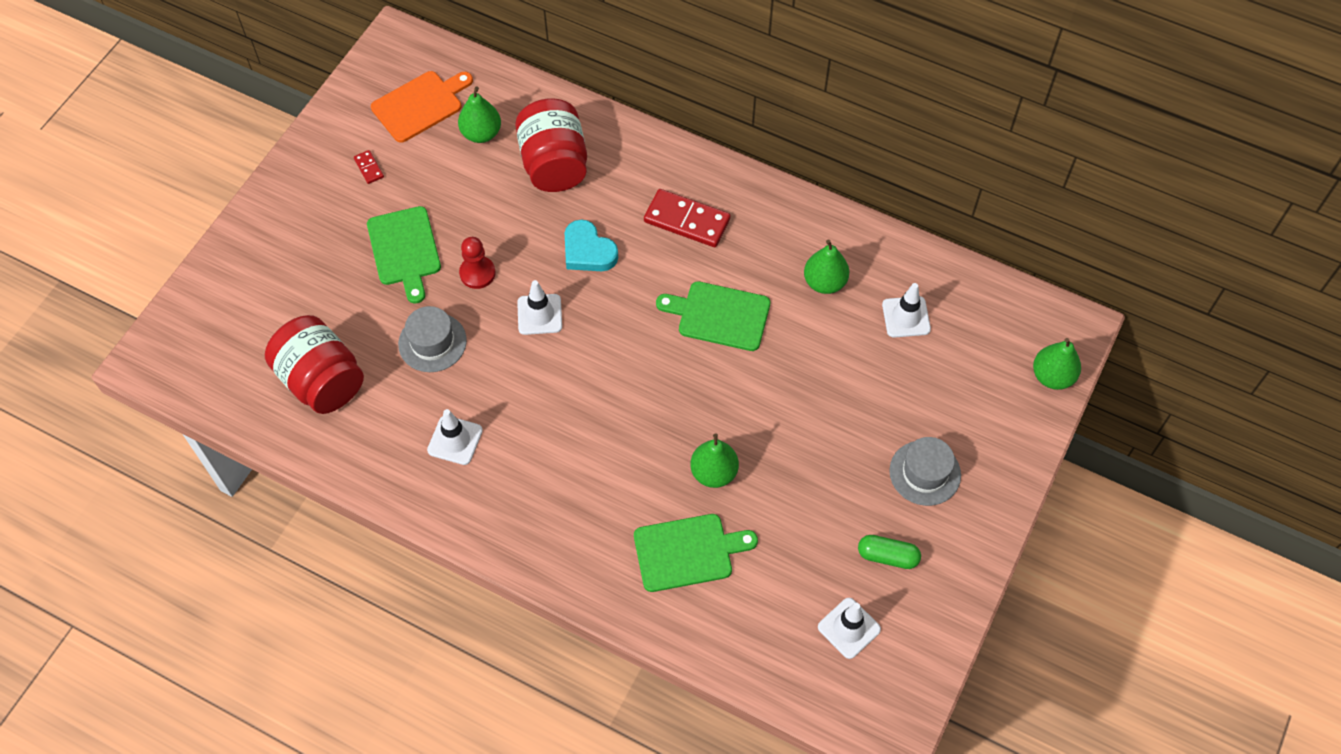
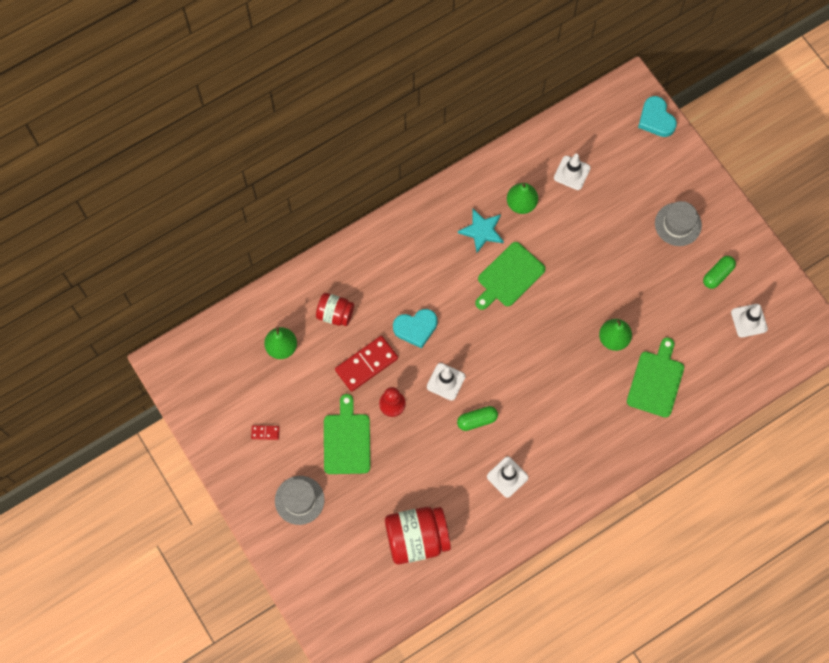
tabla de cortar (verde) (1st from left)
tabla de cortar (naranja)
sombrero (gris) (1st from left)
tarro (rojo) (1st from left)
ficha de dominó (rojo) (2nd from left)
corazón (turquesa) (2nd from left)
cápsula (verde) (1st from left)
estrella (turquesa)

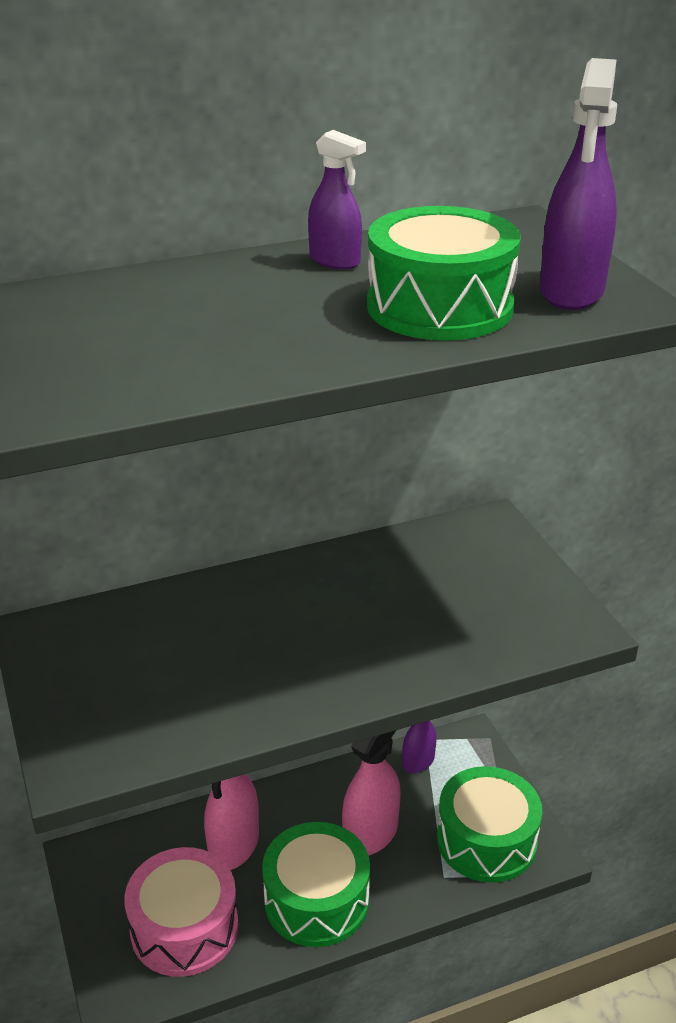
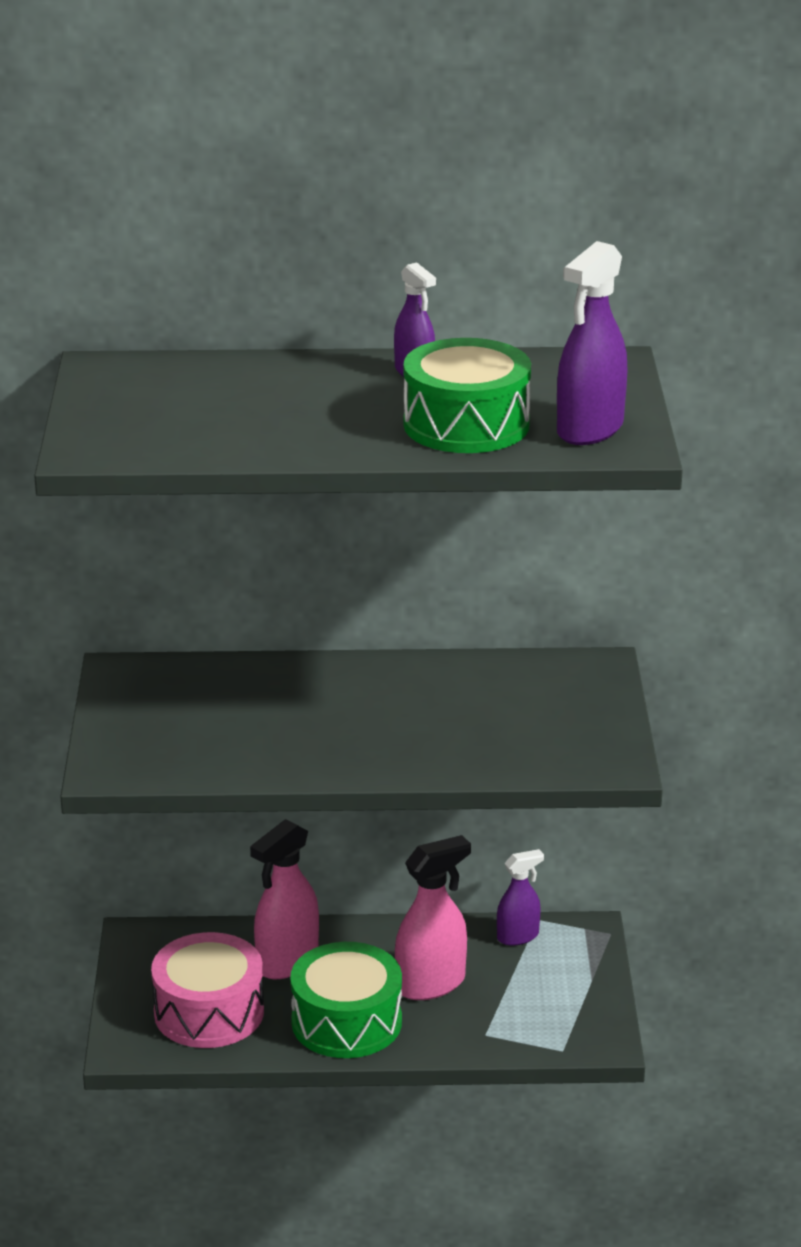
tambor (verde) (3rd from left in the first image)

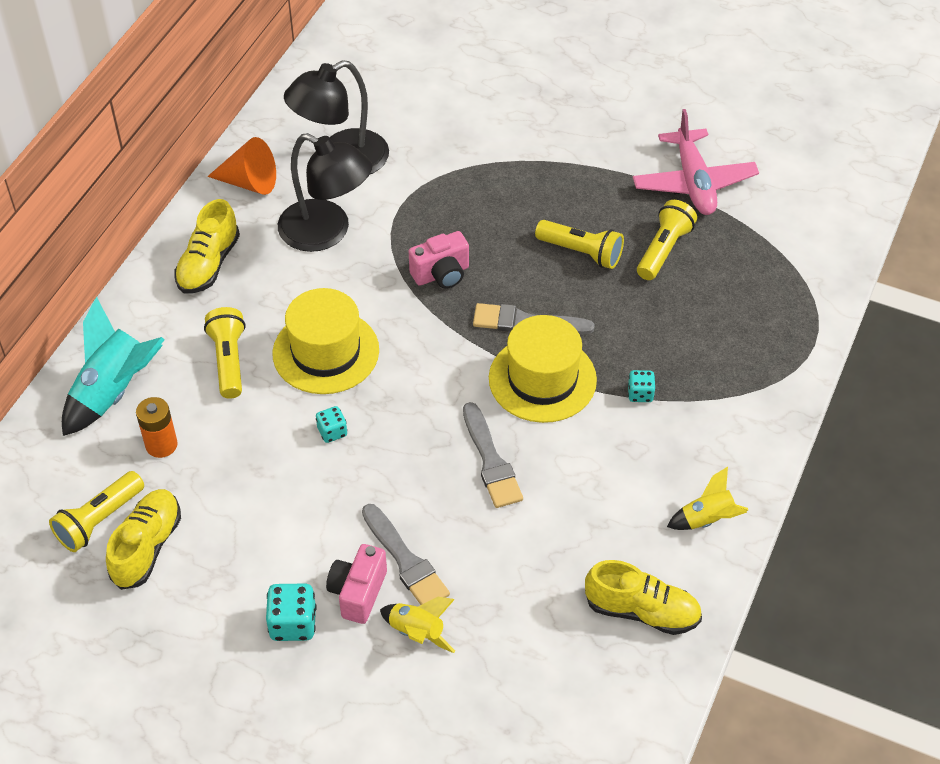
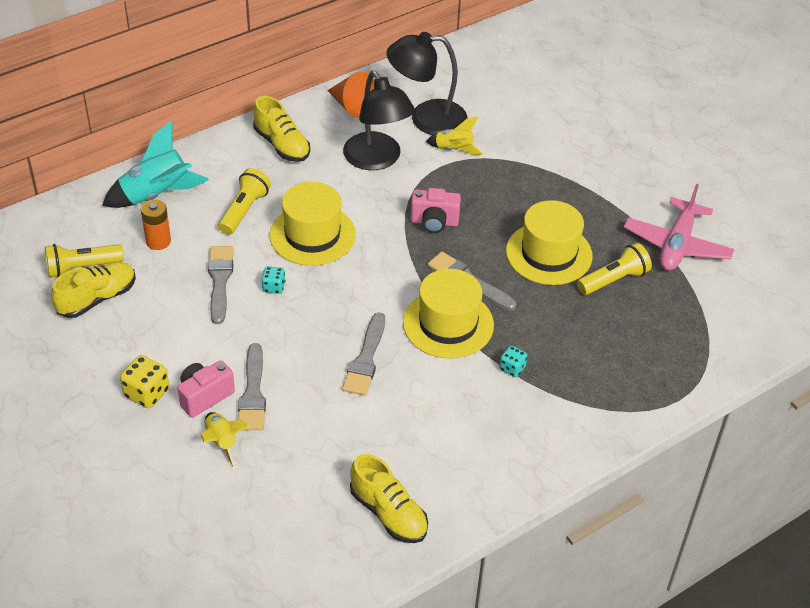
zapato (amarillo) (2nd from left)
dado (amarillo)
sombrero (amarillo) (3rd from left)
cohete (amarillo) (2nd from left)
pincel (gris) (1st from left)

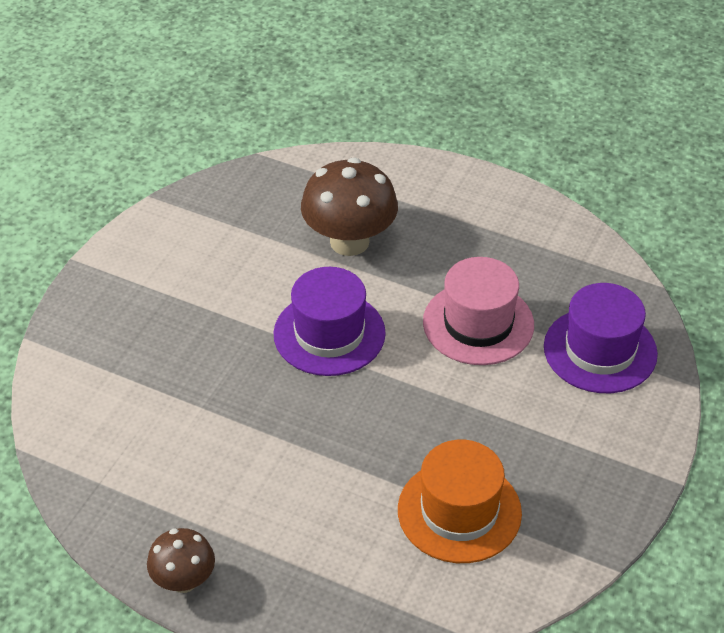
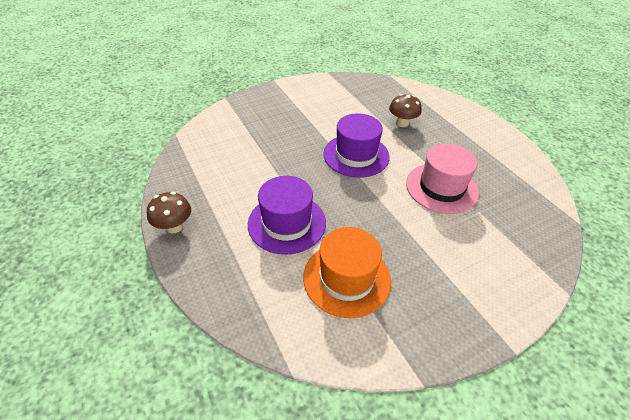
seta (marrón) (2nd from left)
sombrero (morado) (1st from left)

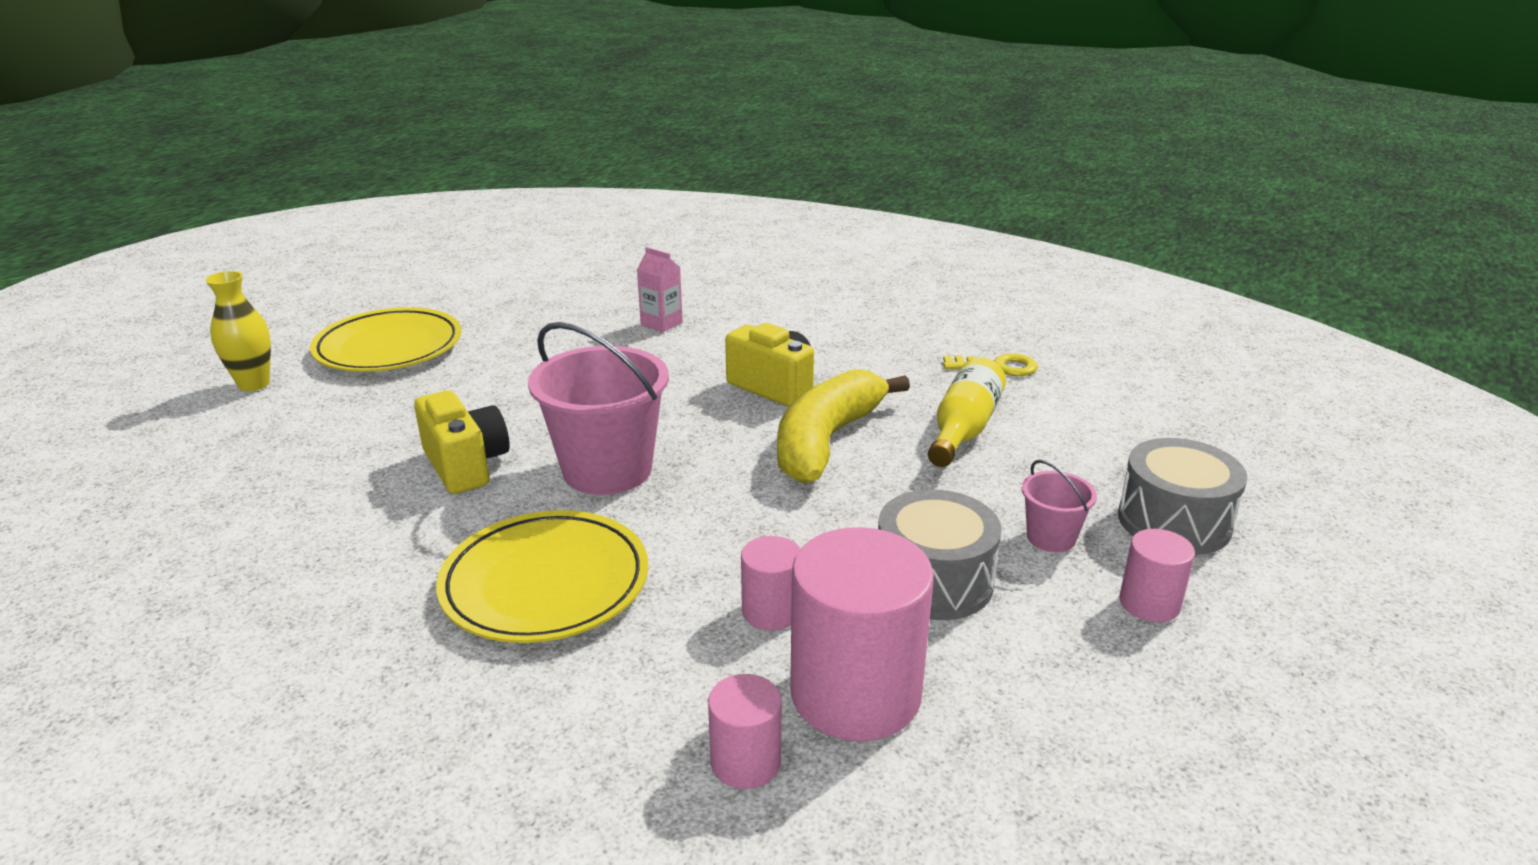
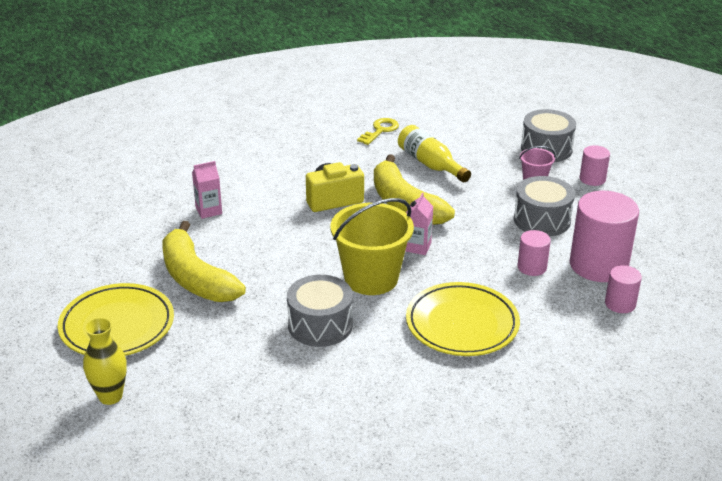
tambor (gris) (1st from left)
balde (amarillo)
plátano (amarillo) (1st from left)
cartón de leche (rosa) (2nd from left)

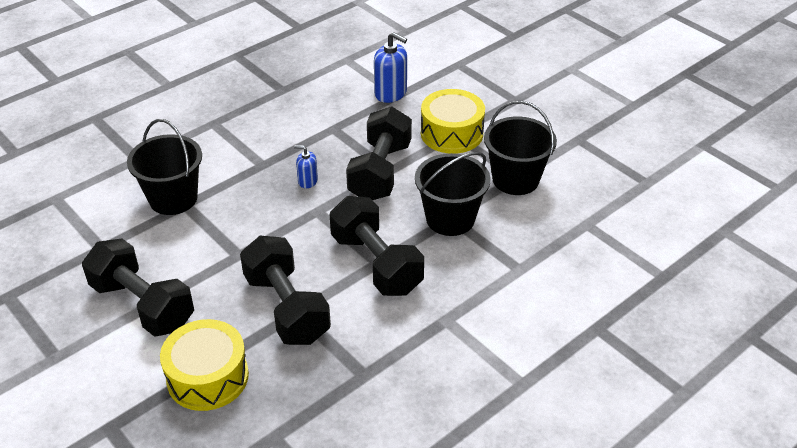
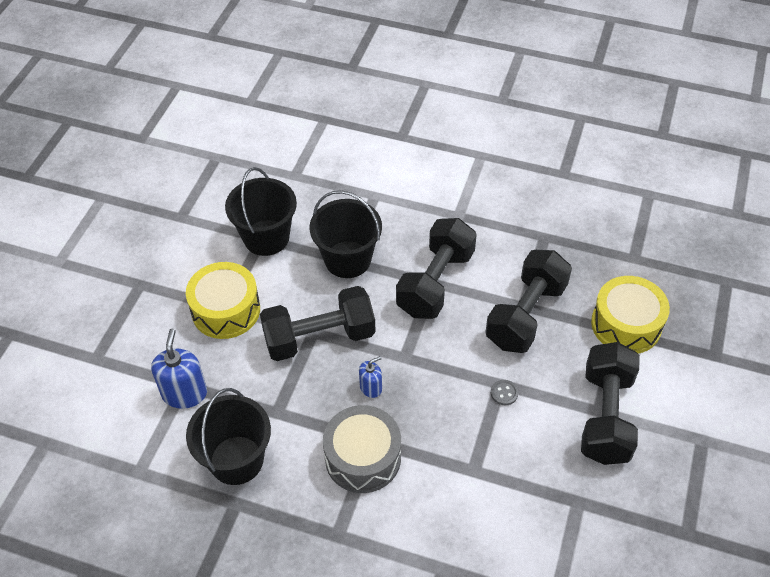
balde (negro) (1st from left)
dispensador de jabón (azul) (2nd from left)
tambor (gris)
botón (gris)

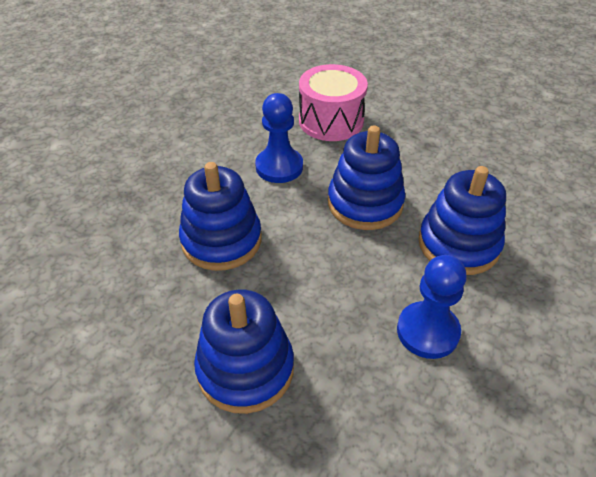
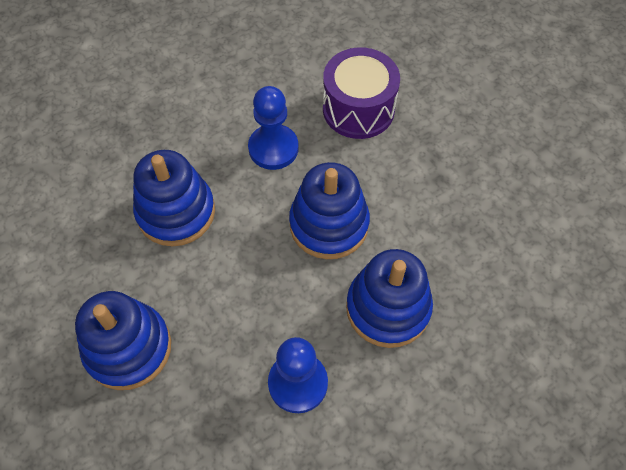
tambor (morado)

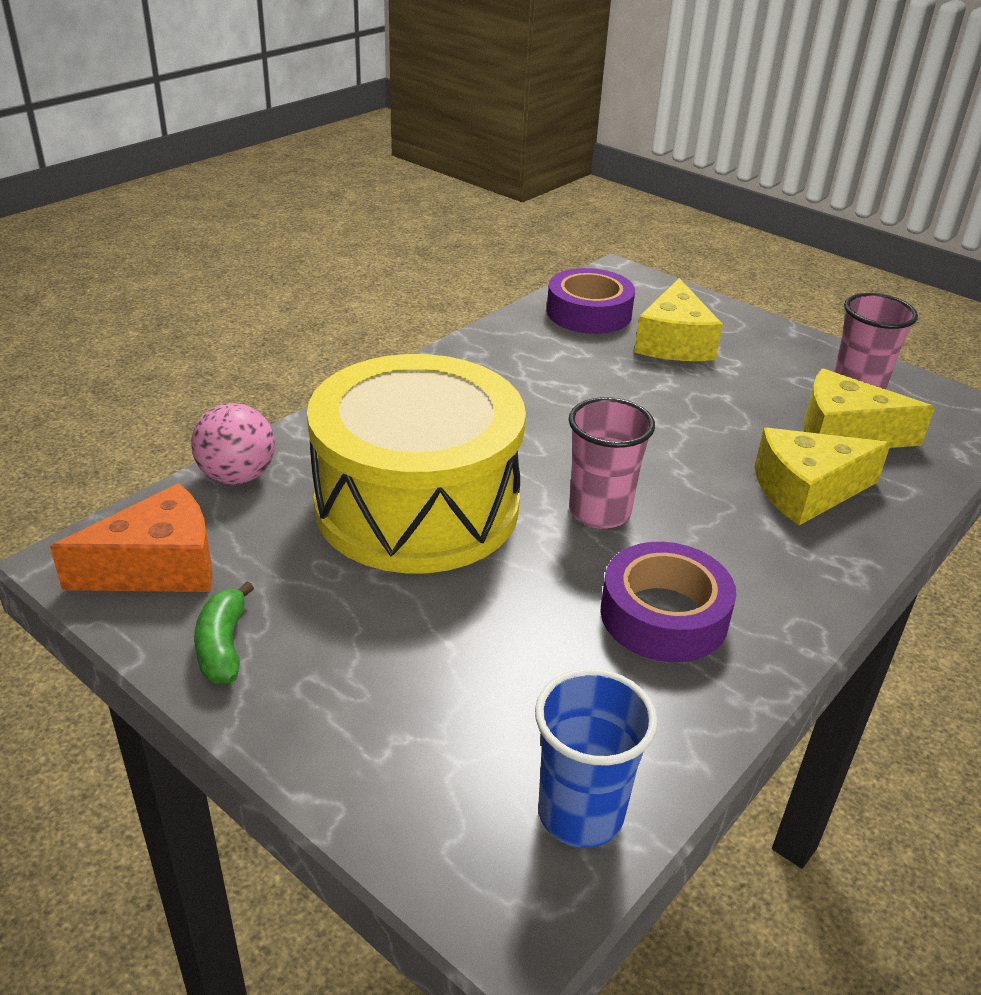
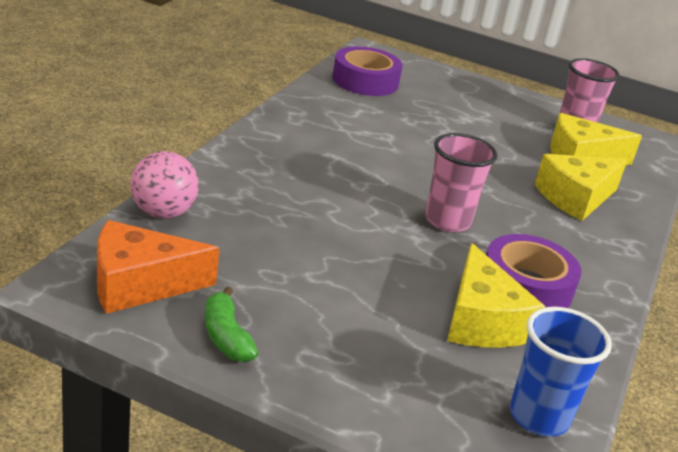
queso (naranja)
tambor (amarillo)
queso (amarillo) (1st from left)

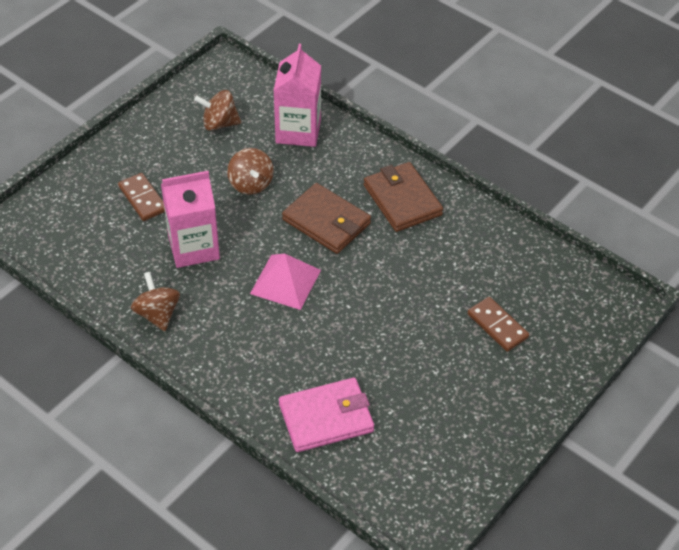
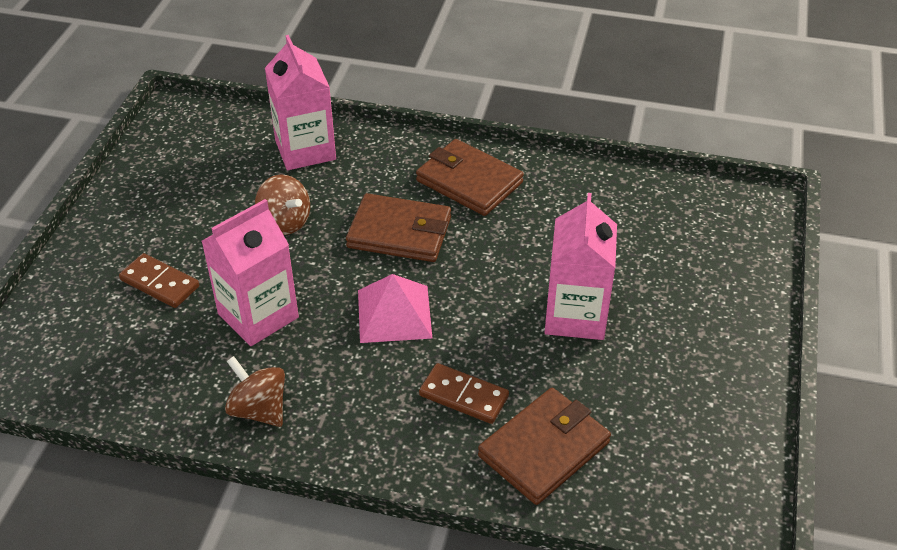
peonza (marrón) (2nd from left in the first image)
cartera (marrón) (3rd from left)
ficha de dominó (marrón) (2nd from left)
cartón de leche (rosa) (3rd from left)

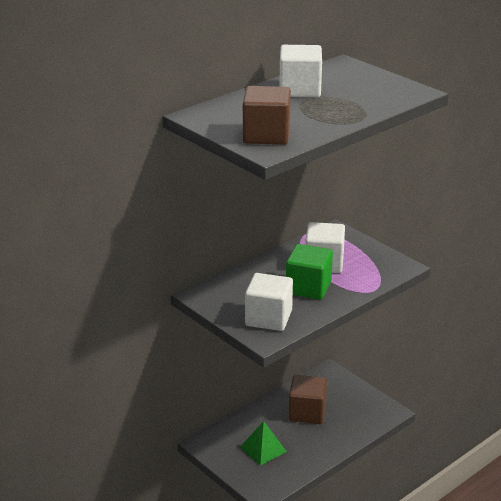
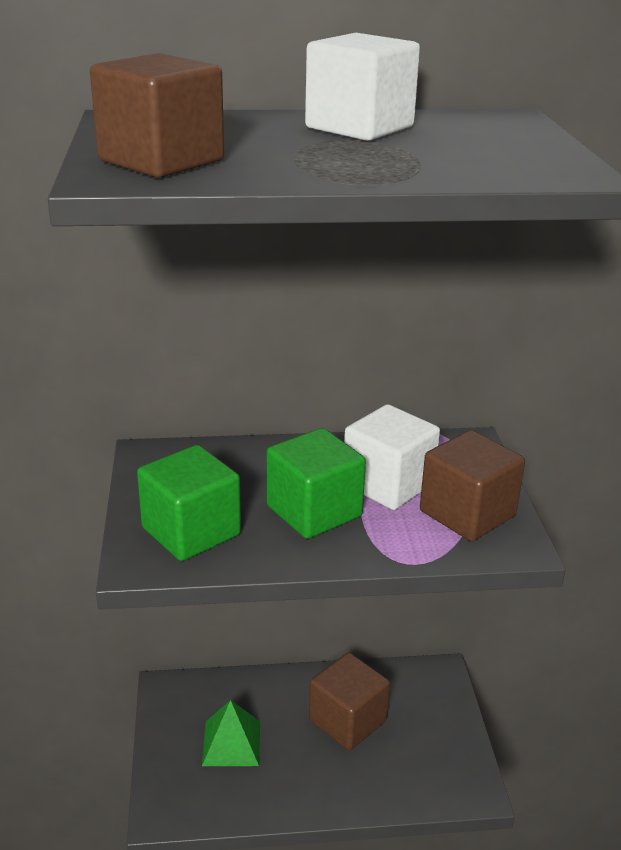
cubo (verde) (1st from left)
cubo (marrón) (3rd from left)

